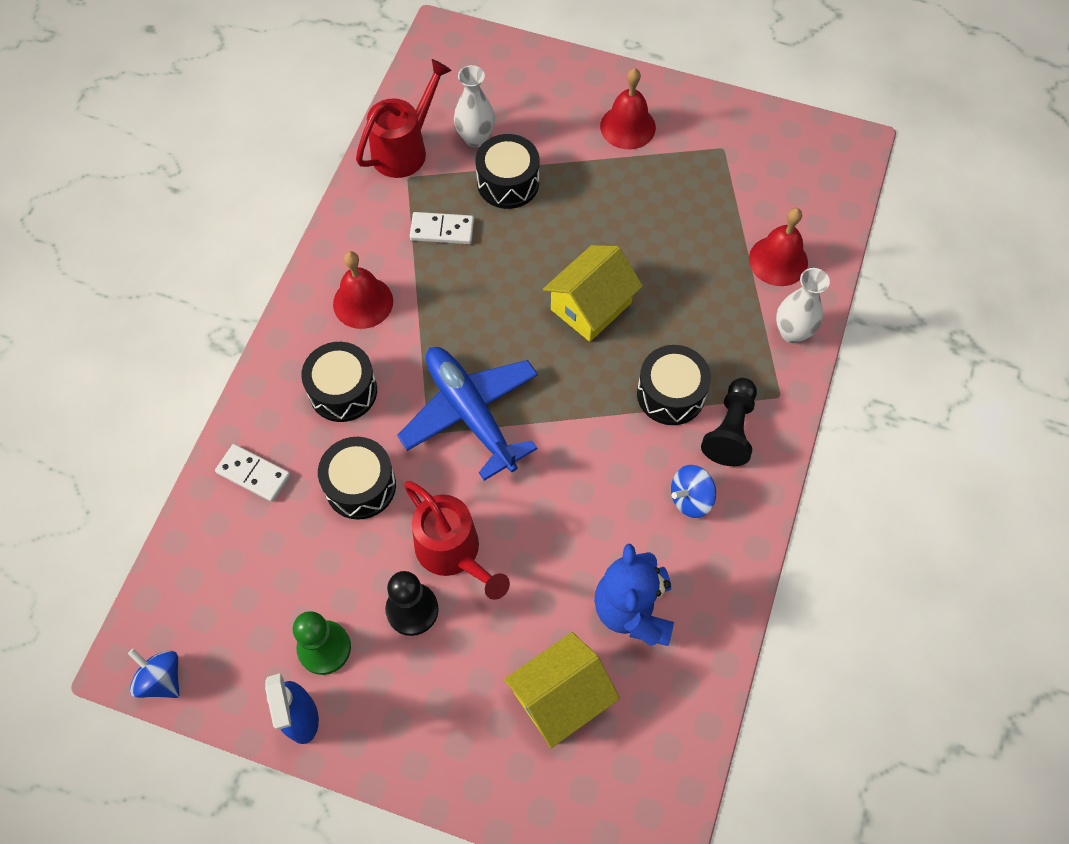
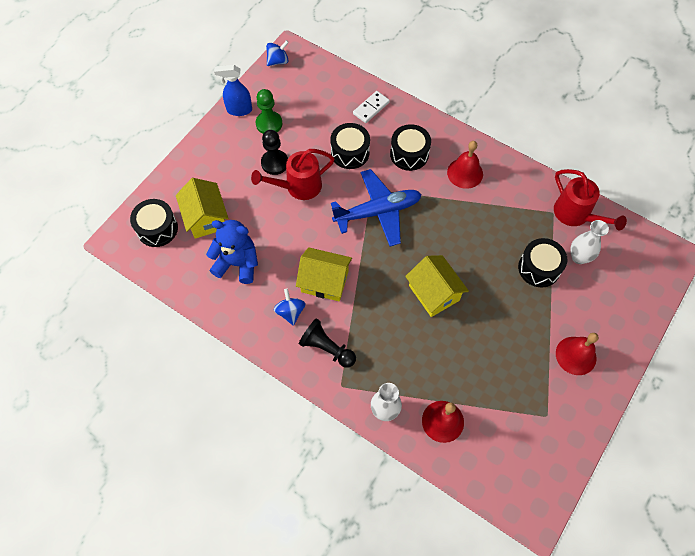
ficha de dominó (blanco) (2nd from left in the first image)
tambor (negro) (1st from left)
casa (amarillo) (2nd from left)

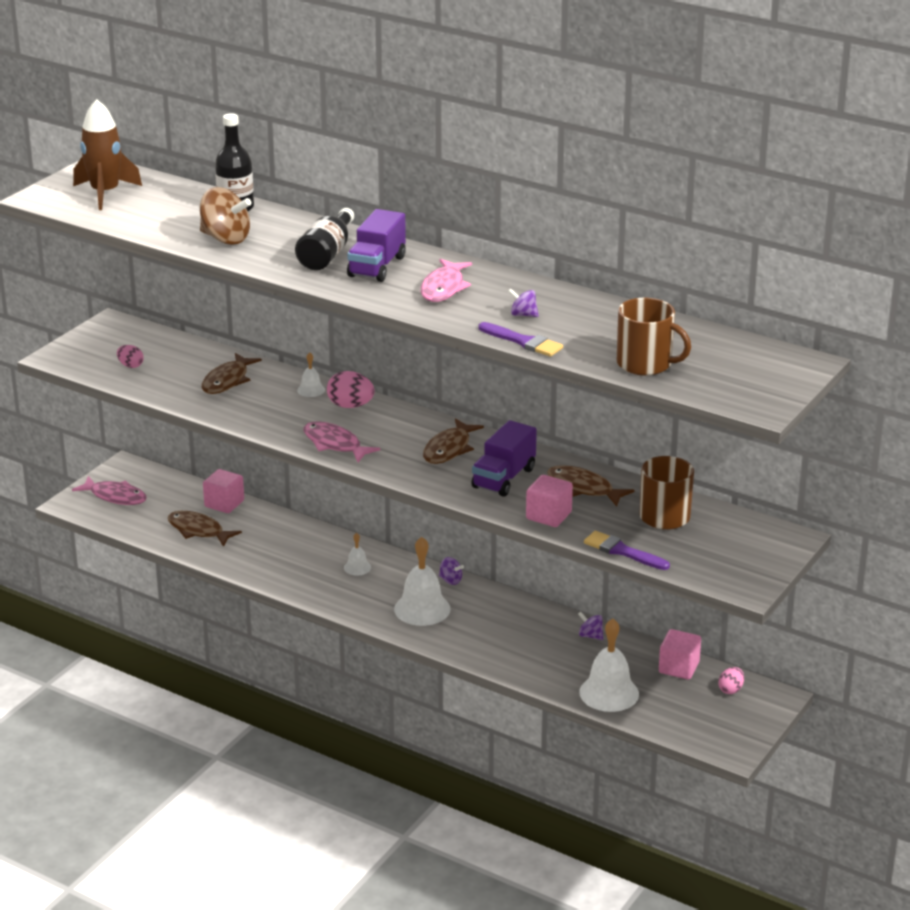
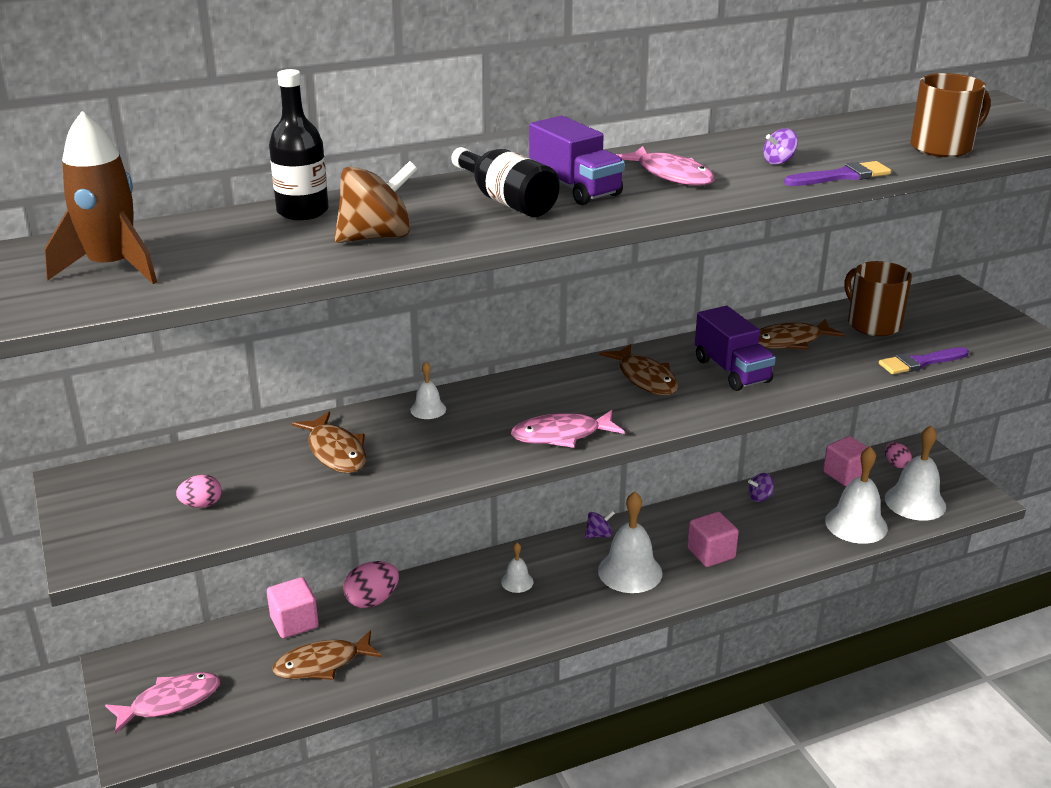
huevo (rosa) (2nd from left)
cubo (rosa) (2nd from left)
campana (blanco) (5th from left)

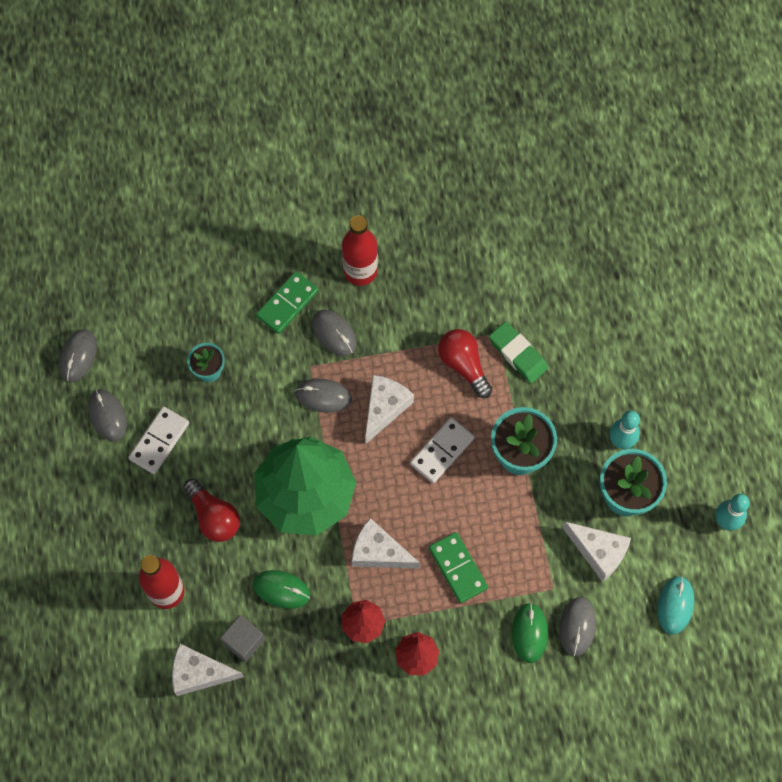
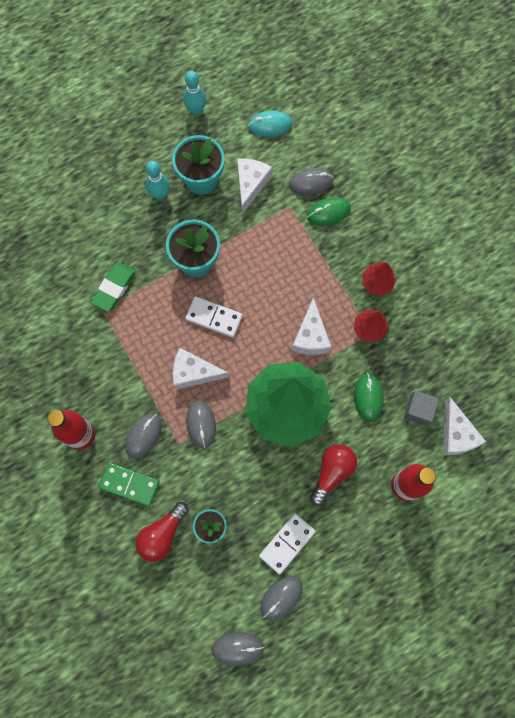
ficha de dominó (blanco) (2nd from left)
ficha de dominó (verde) (2nd from left in the first image)
bombilla (rojo) (1st from left)

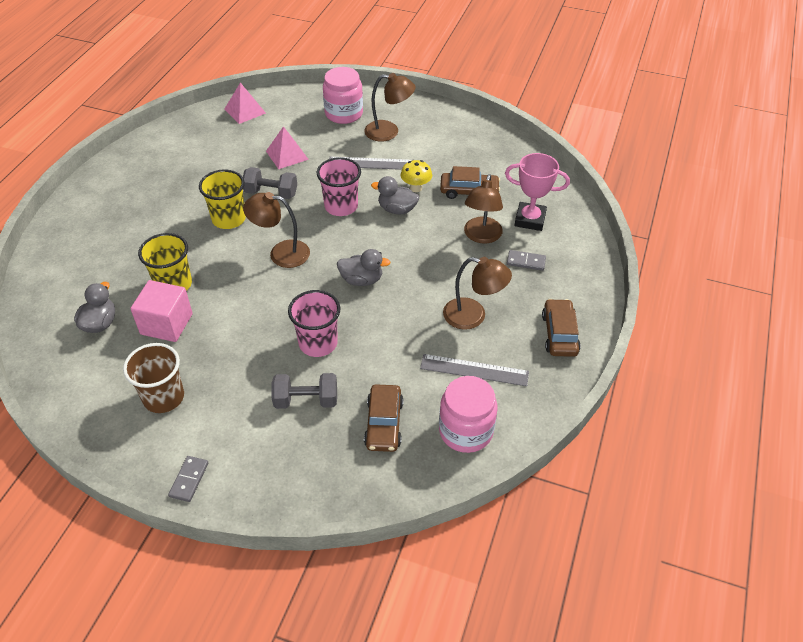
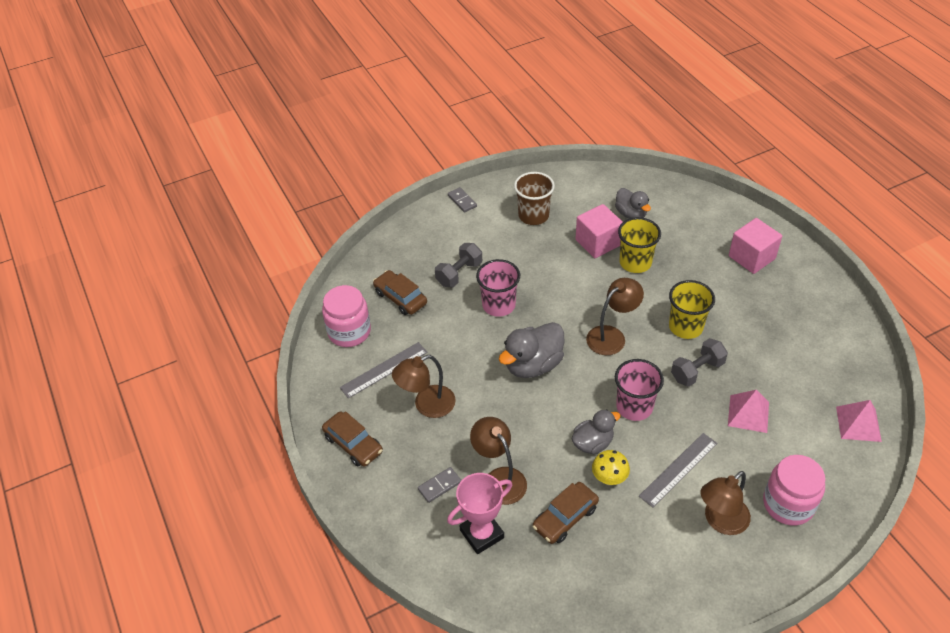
pato (gris) (1st from left)
cubo (rosa) (2nd from left)

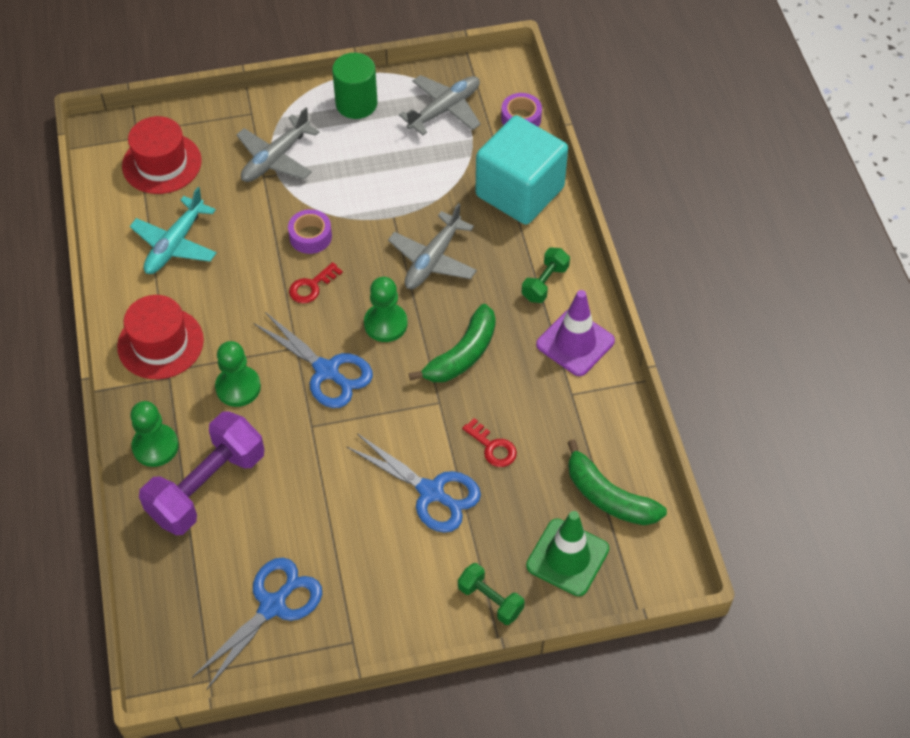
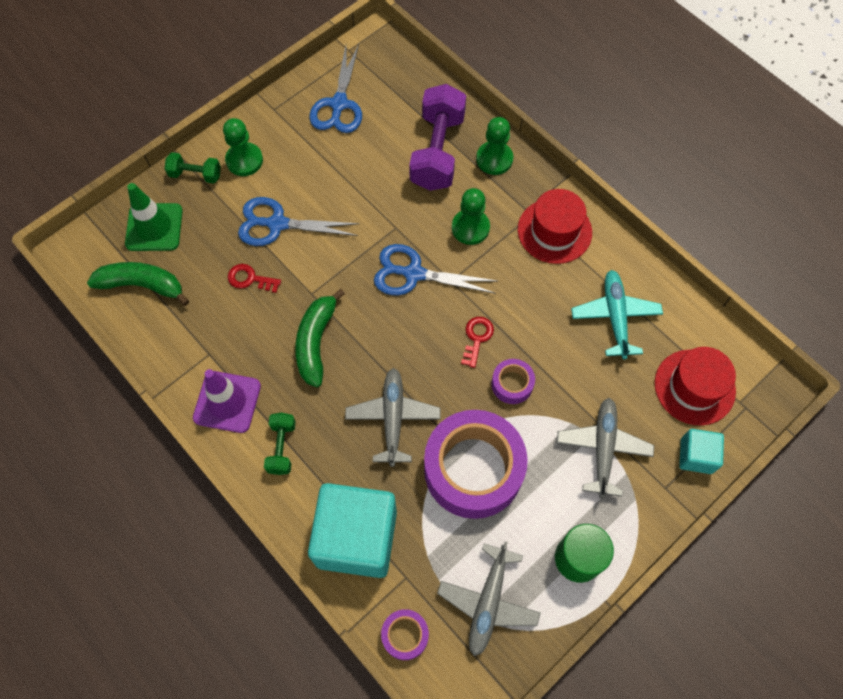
peón (verde) (1st from left)
cinta adhesiva (morado) (2nd from left)
cubo (turquesa) (2nd from left)

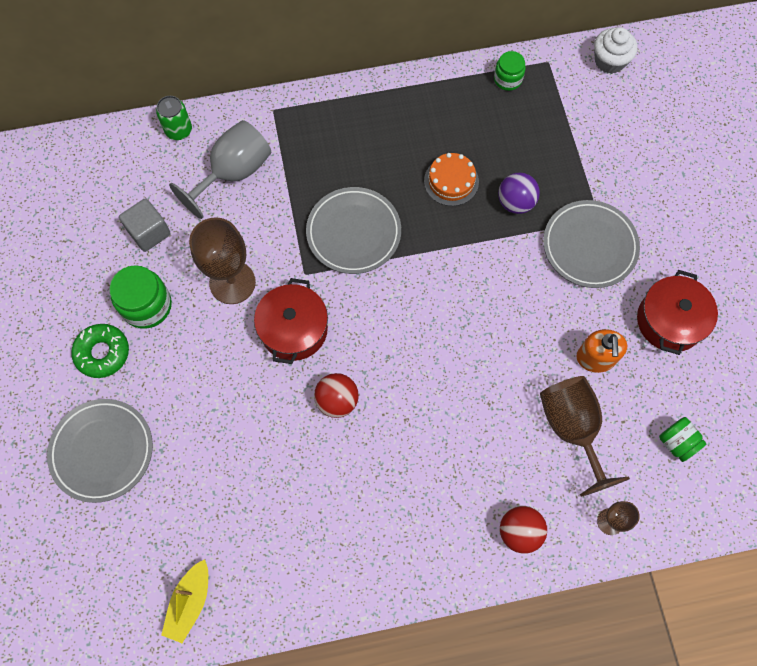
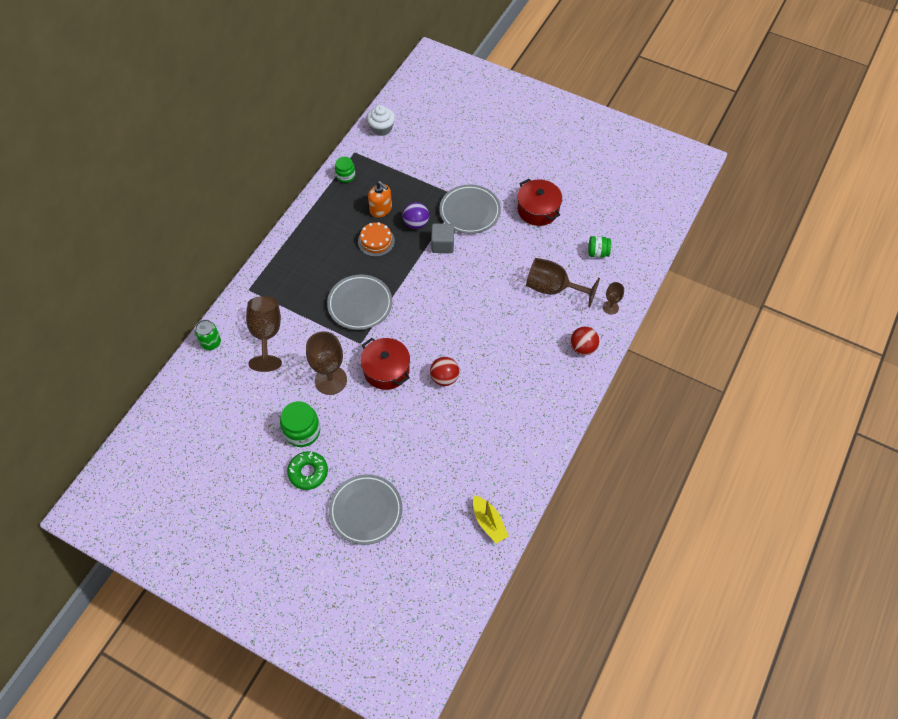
cubo (gris)
copa (marrón) (1st from left)
dispensador de jabón (naranja)

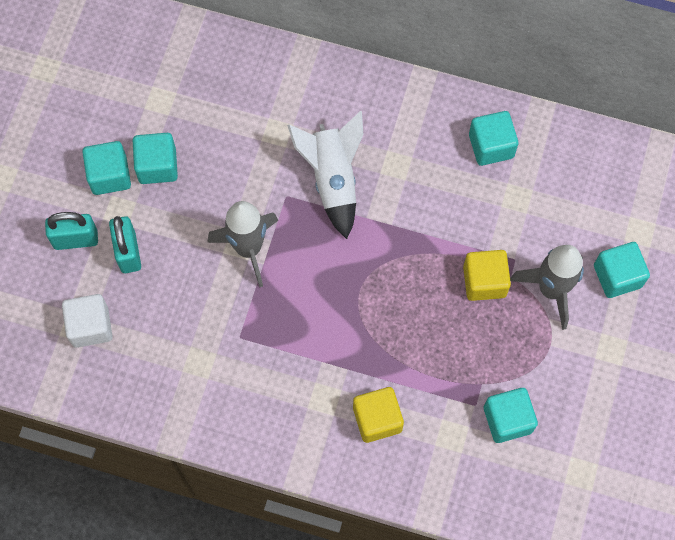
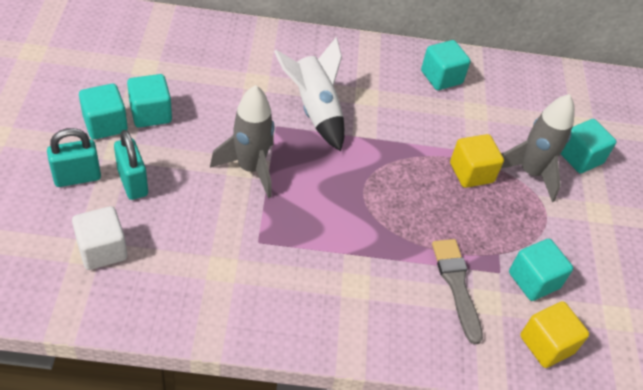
cubo (amarillo) (2nd from left)
pincel (gris)

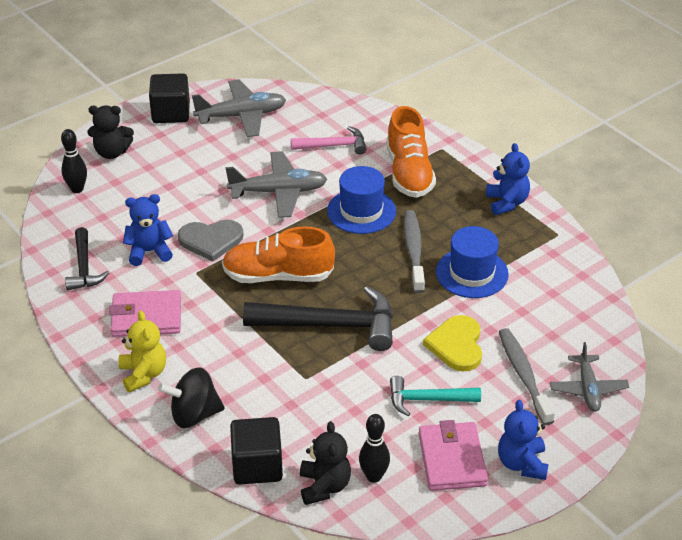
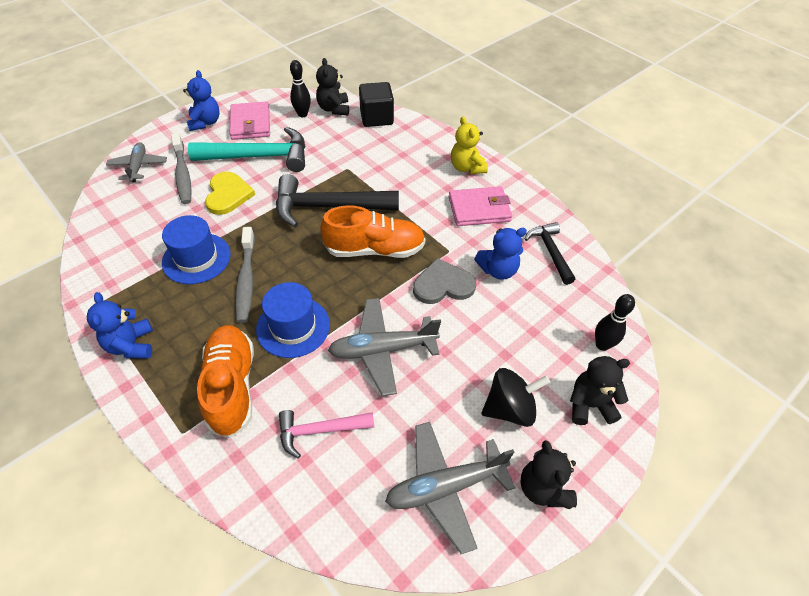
osito (negro) (2nd from left)
peonza (negro)
martillo (turquesa)

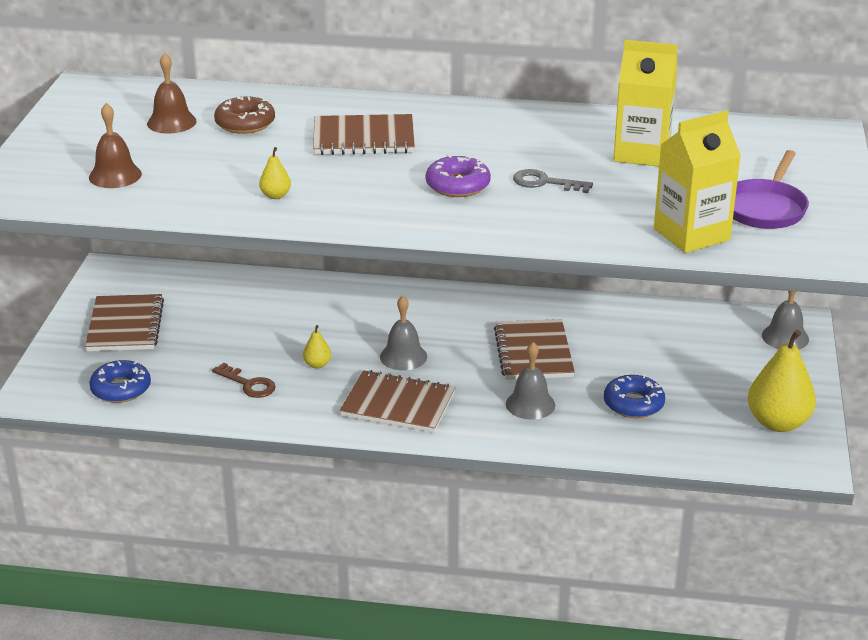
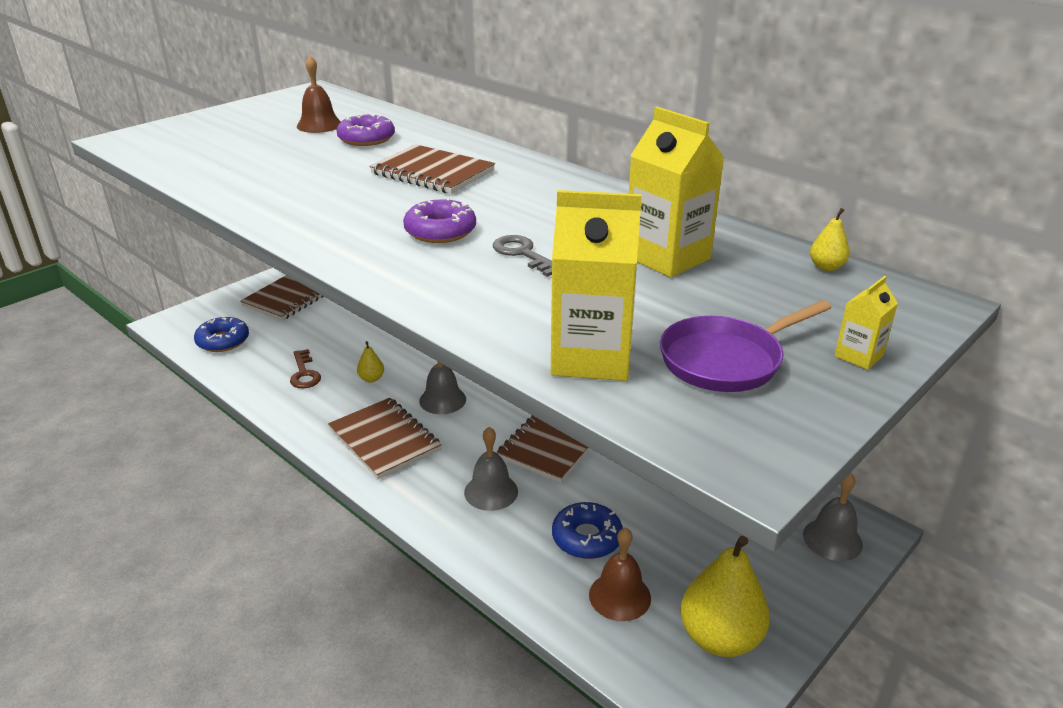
campana (marrón) (2nd from left)
rosquilla (morado) (1st from left)
pera (amarillo) (3rd from left)
cartón de leche (amarillo) (3rd from left)

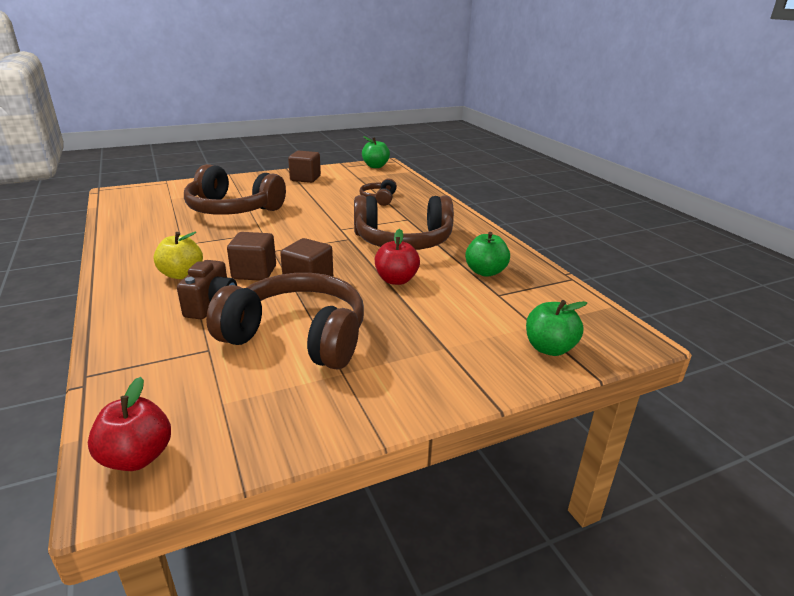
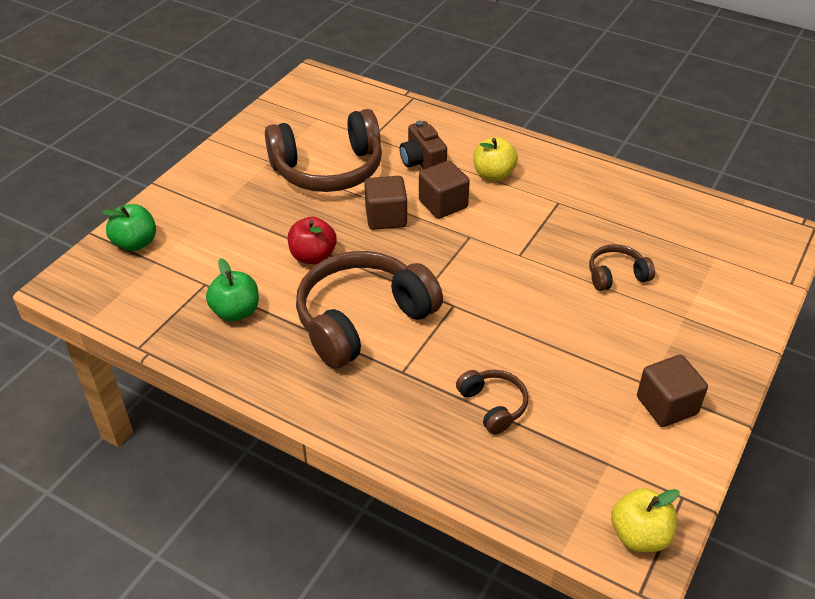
manzana (rojo) (1st from left in the first image)
auriculares (marrón) (4th from left)
manzana (amarillo) (2nd from left)

